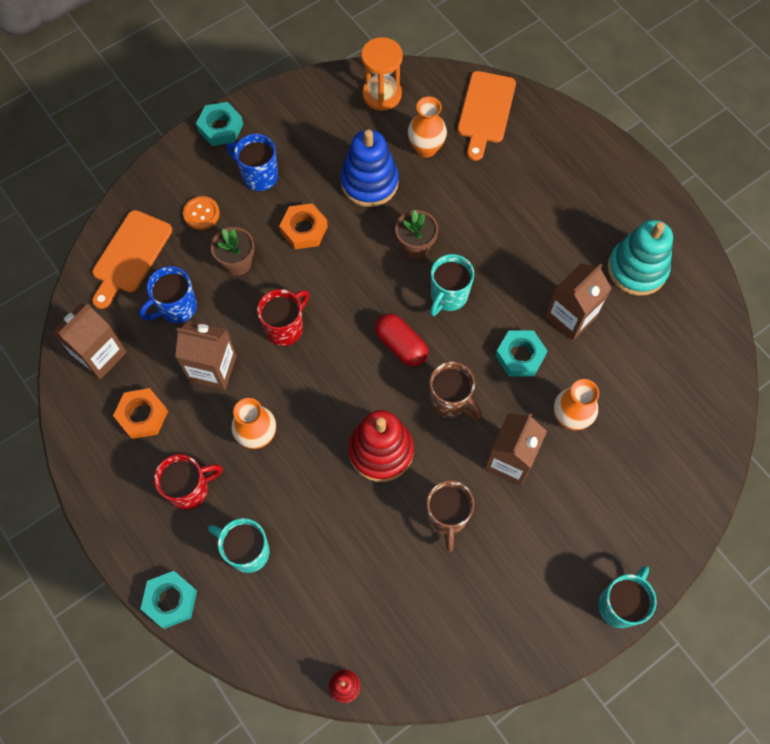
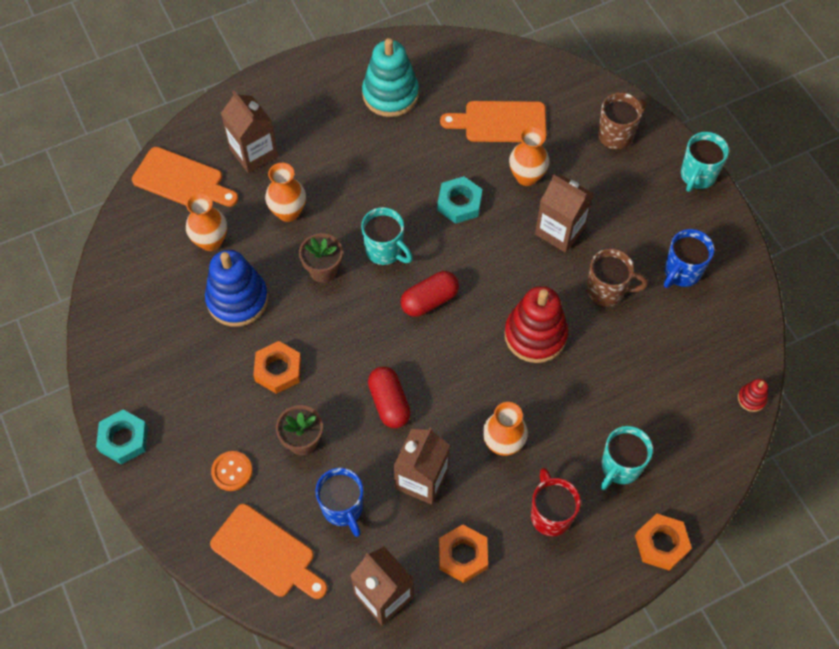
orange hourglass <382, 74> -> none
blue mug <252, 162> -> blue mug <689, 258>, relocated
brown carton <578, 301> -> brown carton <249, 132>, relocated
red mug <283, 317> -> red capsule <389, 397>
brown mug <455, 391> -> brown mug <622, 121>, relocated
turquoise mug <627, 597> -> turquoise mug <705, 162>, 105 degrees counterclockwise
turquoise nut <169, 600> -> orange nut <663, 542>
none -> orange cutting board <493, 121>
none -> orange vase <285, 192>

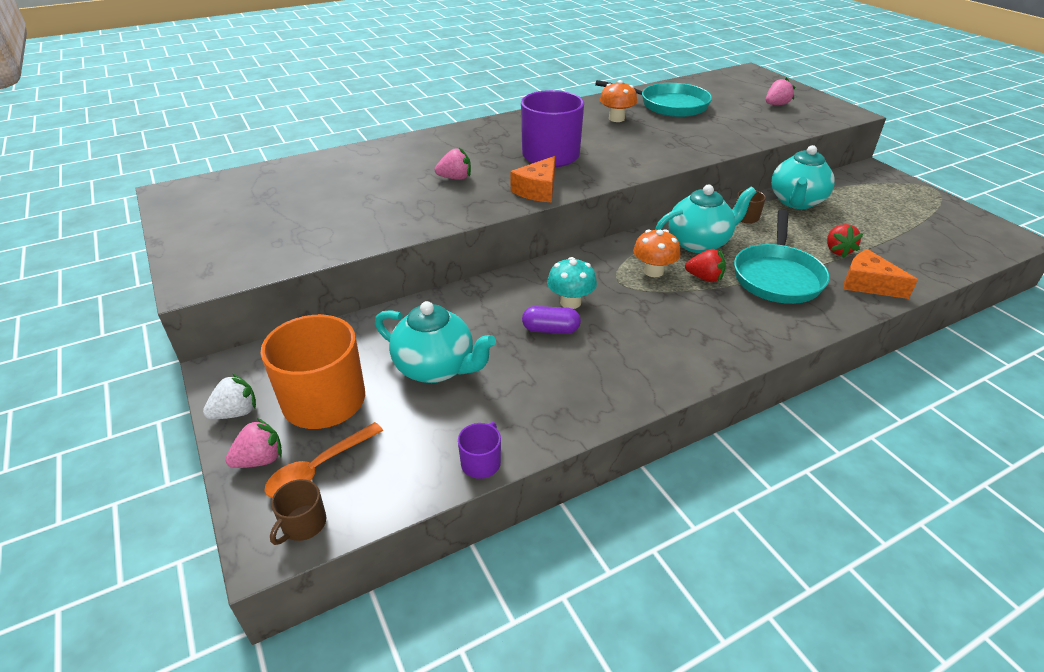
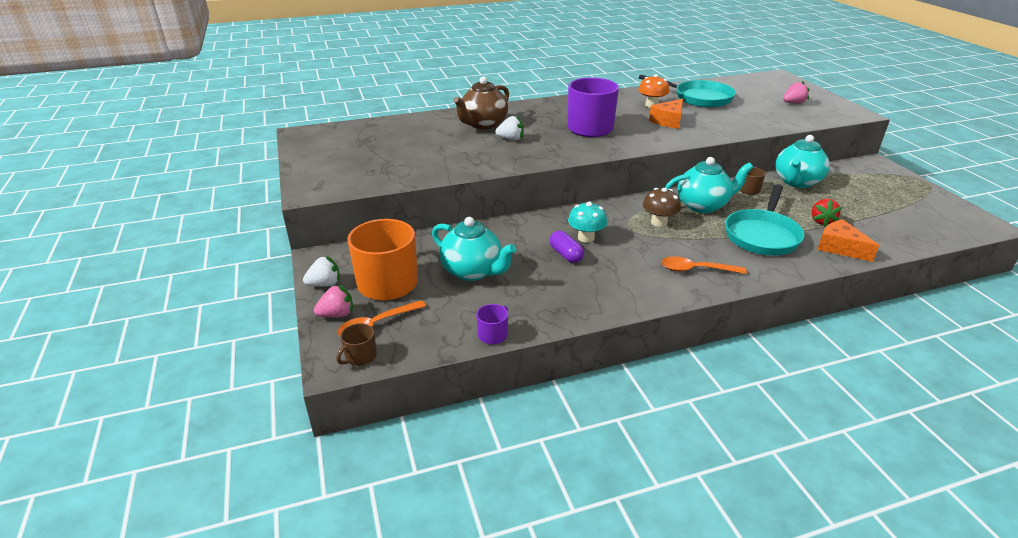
pink strawberry <453, 164> -> white strawberry <509, 128>
orange cheese <532, 179> -> orange cheese <666, 114>, relocated
orange mushroom <657, 253> -> brown mushroom <662, 207>
red strawberry <705, 265> -> none
purple capsule <551, 320> -> purple capsule <567, 247>, 45 degrees clockwise
none -> brown teapot <481, 102>
none -> orange spoon <704, 265>

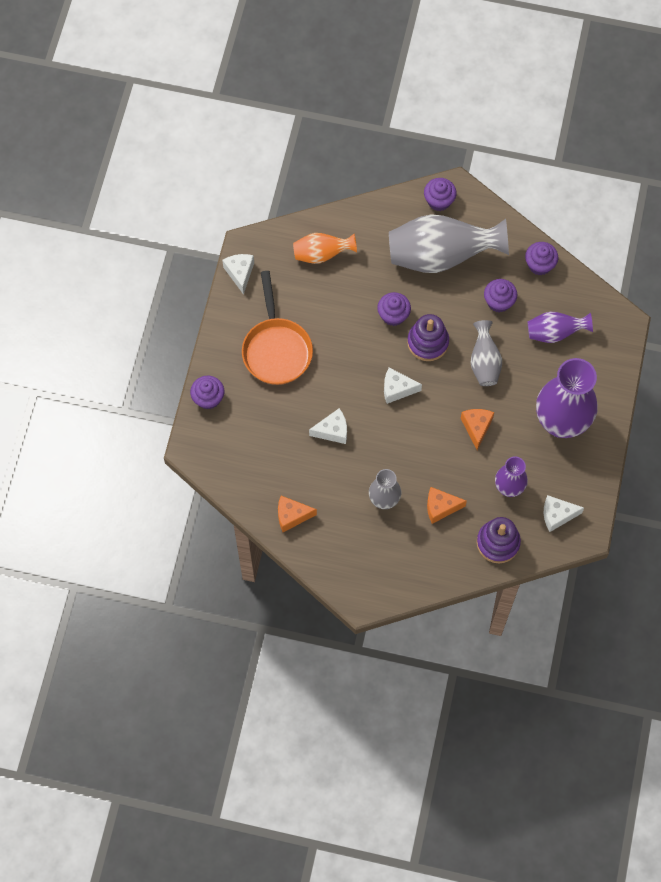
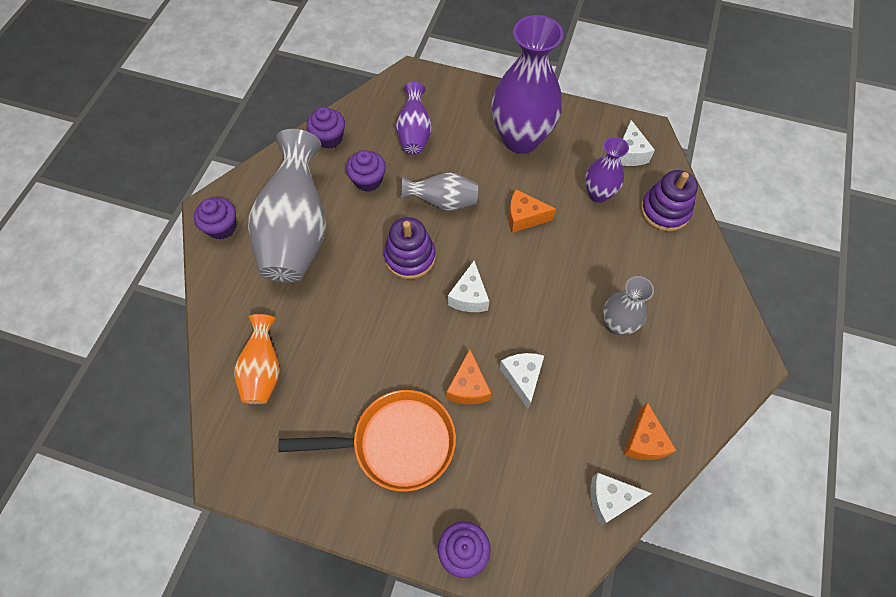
white cheese <238, 274> -> white cheese <621, 499>, relocated
purple cupcake <394, 309> -> none
orange cheese <447, 505> -> orange cheese <468, 377>, relocated

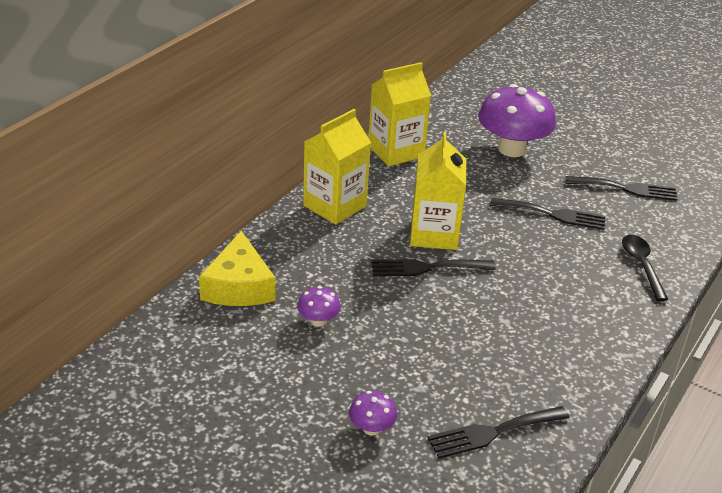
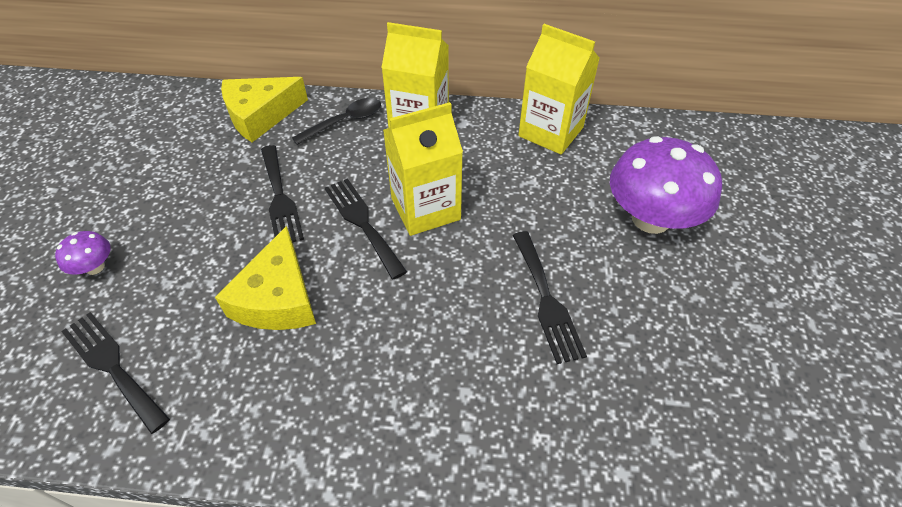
black fork <622, 188> -> black fork <282, 194>, relocated
black spoon <645, 268> -> black spoon <336, 121>, relocated
purple mushroom <319, 306> -> none
none -> yellow cheese <265, 278>

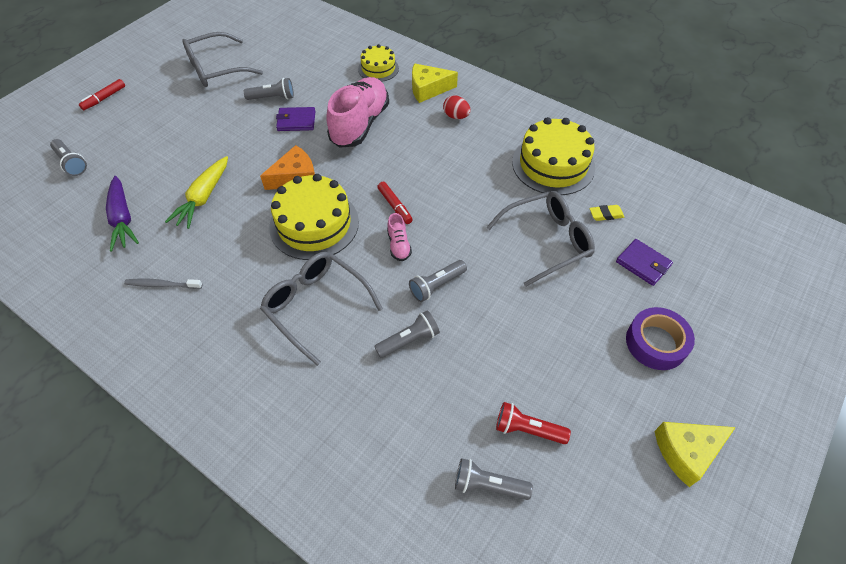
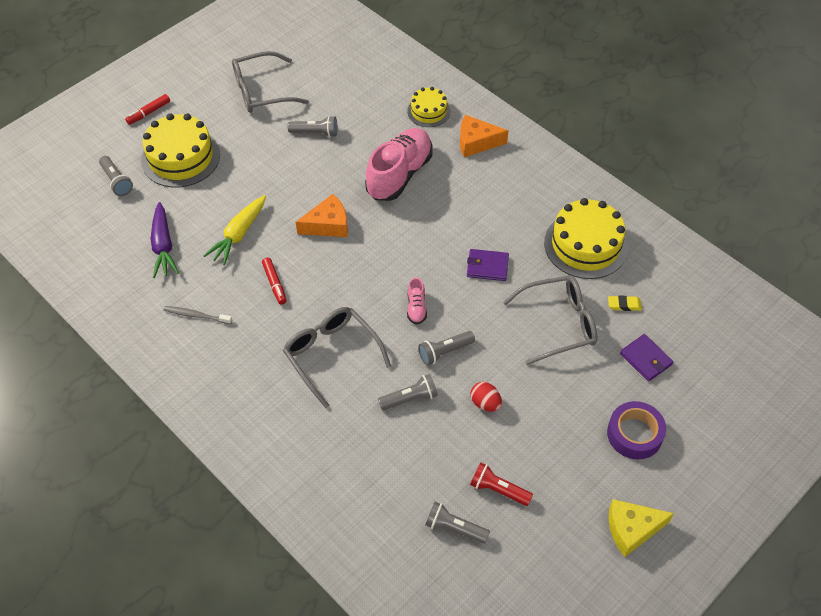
yellow cheese <435, 83> -> orange cheese <484, 136>
red egg <457, 107> -> red egg <486, 397>, relocated
purple wallet <296, 119> -> purple wallet <488, 265>, relocated
yellow cake <314, 217> -> yellow cake <180, 150>, relocated
red marker <395, 203> -> red marker <274, 281>, relocated

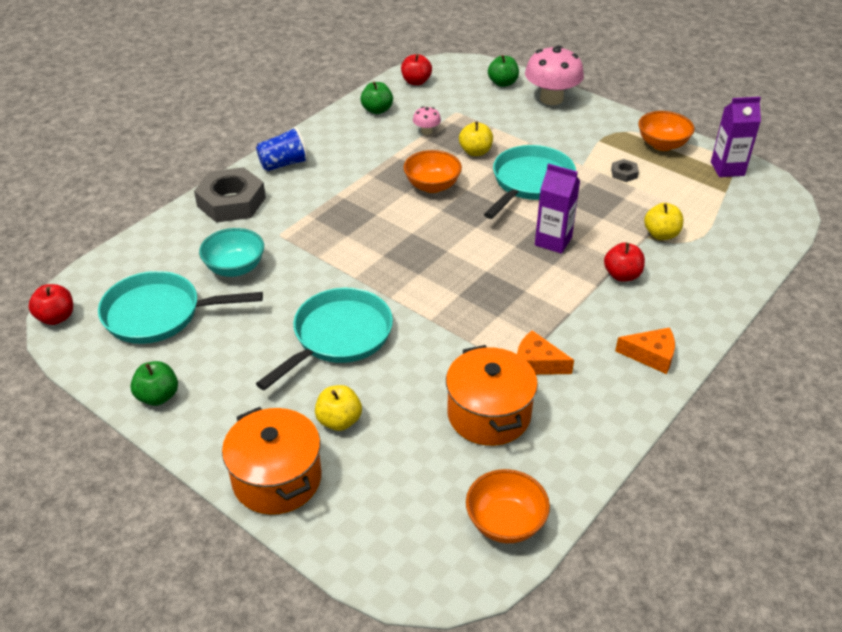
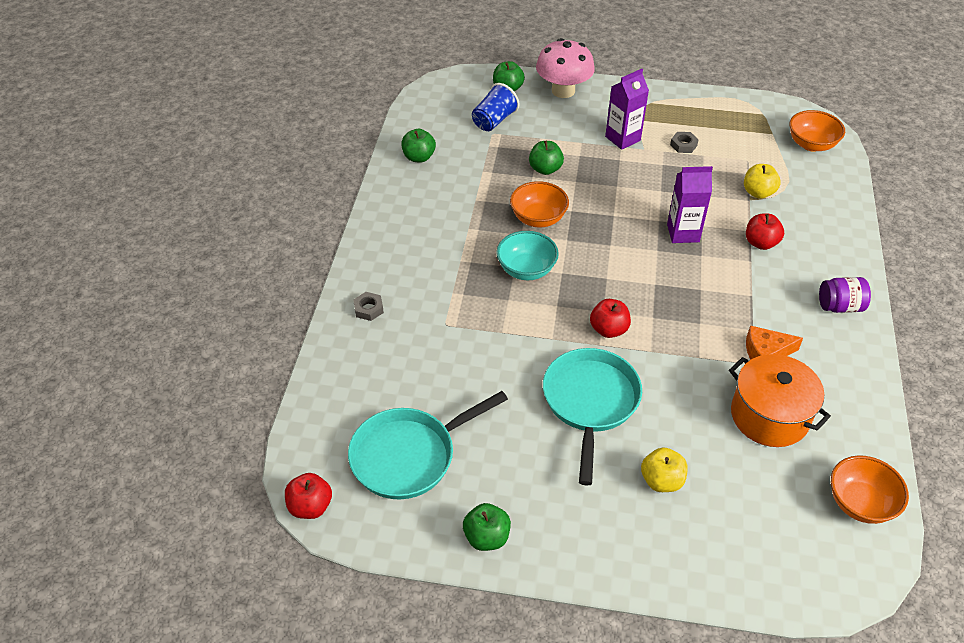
red apple <416, 69> -> red apple <610, 318>, relocated
purple carton <736, 137> -> purple carton <627, 109>, relocated
pink mushroom <427, 121> -> none
orange bowl <666, 131> -> orange bowl <817, 131>, relocated
yellow apple <476, 138> -> green apple <546, 158>
blue cup <282, 148> -> blue cup <496, 107>, relocated
turquoise pan <530, 182> -> none
grey nut <230, 195> -> grey nut <368, 306>, x0.43
turquoise bowl <231, 252> -> turquoise bowl <527, 255>, relocated
orange cheese <645, 350> -> purple jar <845, 295>
orange pot <271, 461> -> none

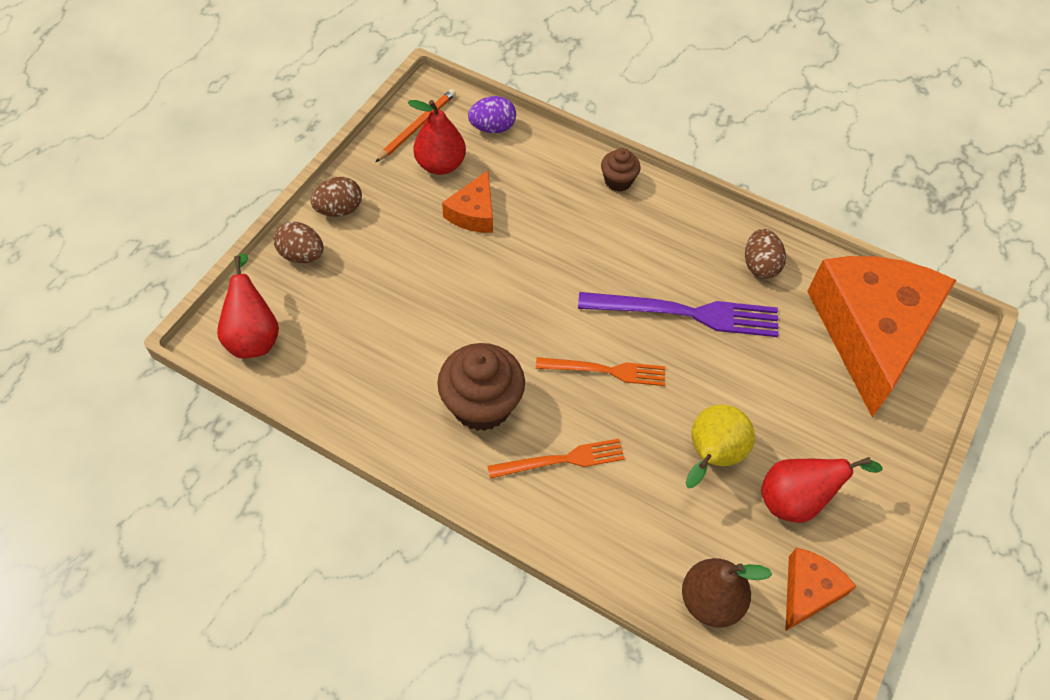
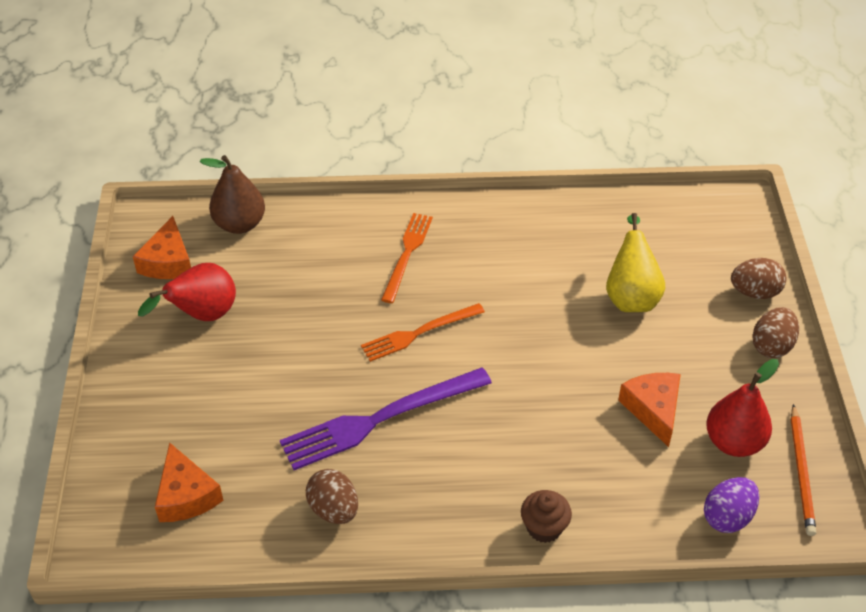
red pear <248, 306> -> none
orange cheese <882, 336> -> orange cheese <189, 482>, x0.44
brown cupcake <481, 387> -> none
yellow pear <720, 446> -> yellow pear <635, 262>, relocated
orange fork <556, 459> -> orange fork <407, 258>, 150 degrees clockwise

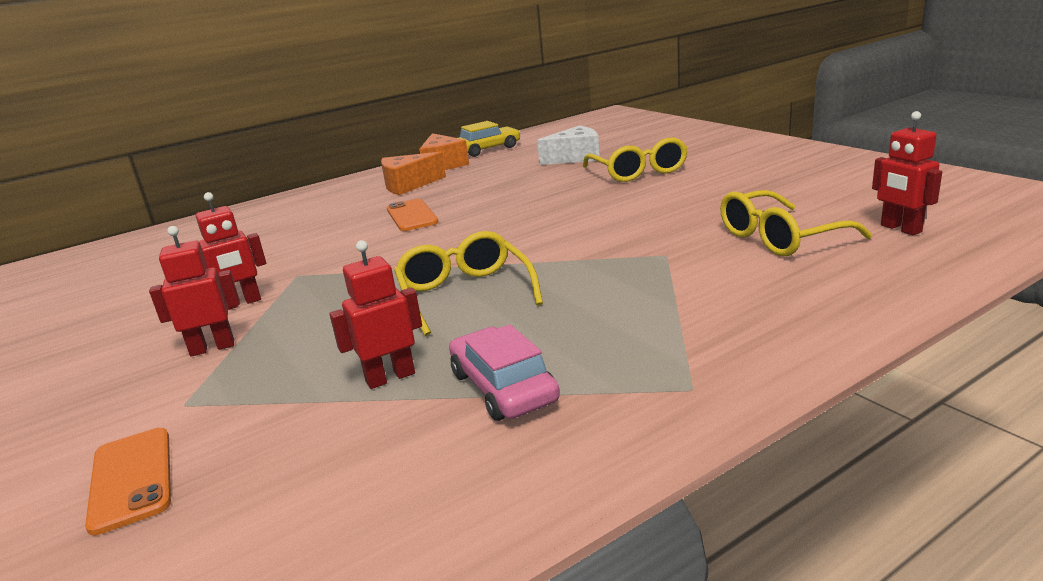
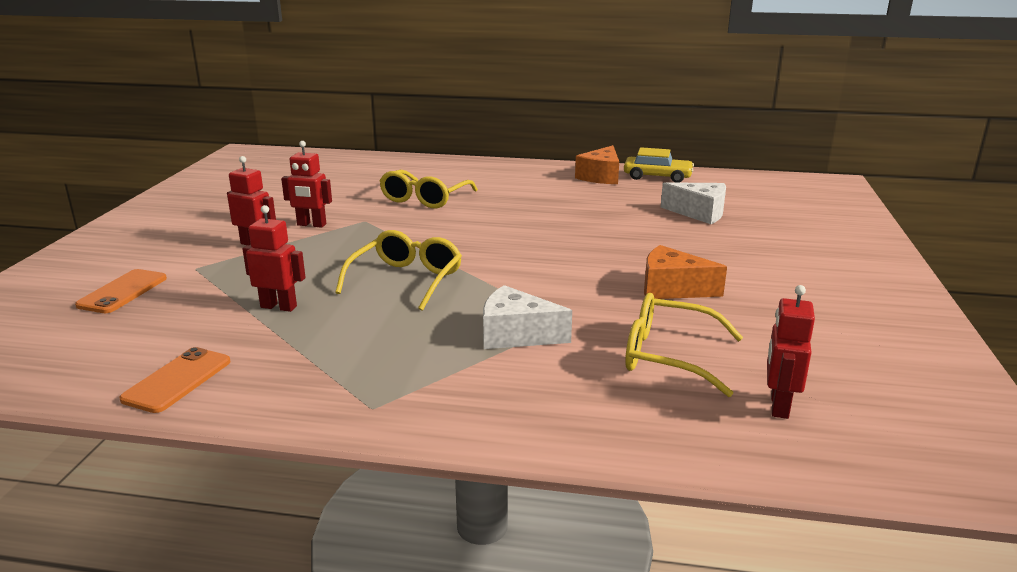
yellow glasses <635, 160> -> yellow glasses <428, 189>, relocated
orange cheese <413, 173> -> orange cheese <685, 272>, relocated
orange phone <413, 215> -> orange phone <175, 380>, relocated
pink car <504, 373> -> none
none -> white cheese <527, 317>

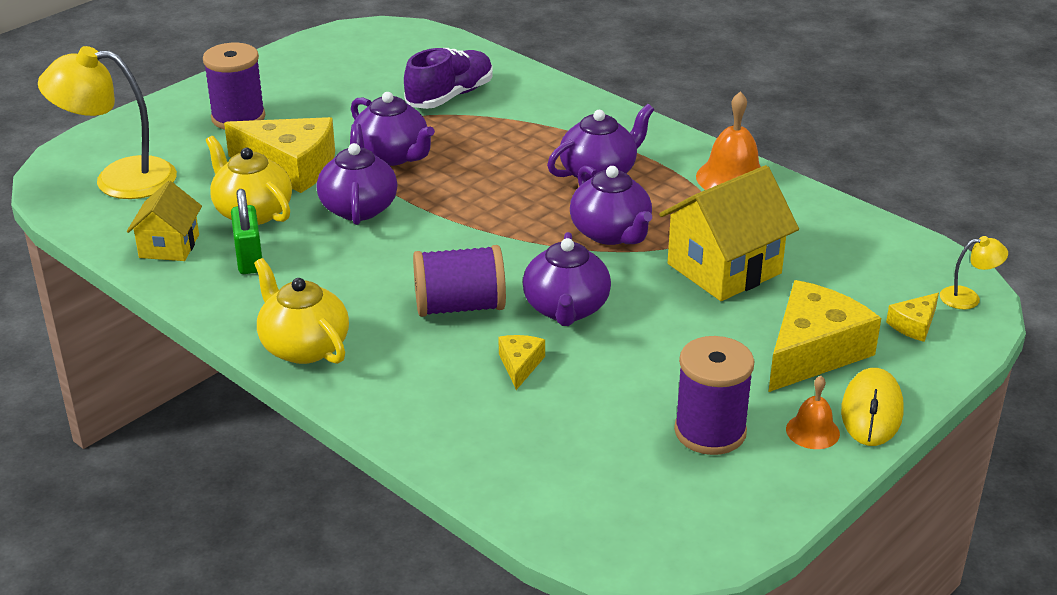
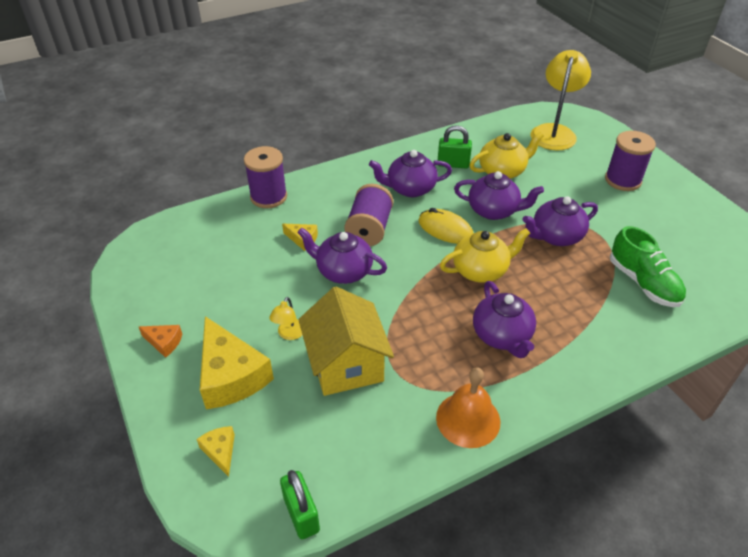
purple shoe <448, 78> -> green shoe <648, 266>
yellow cheese <279, 155> -> none
purple teapot <611, 205> -> purple teapot <410, 173>, relocated
yellow house <164, 221> -> none
yellow lamp <974, 272> -> yellow lamp <285, 318>, relocated
yellow teapot <301, 311> -> yellow teapot <485, 255>, relocated
purple spool <714, 395> -> purple spool <265, 177>, relocated
yellow mouse <872, 407> -> yellow mouse <446, 226>, relocated
orange bell <813, 412> -> orange cheese <160, 341>
none -> green padlock <300, 504>

